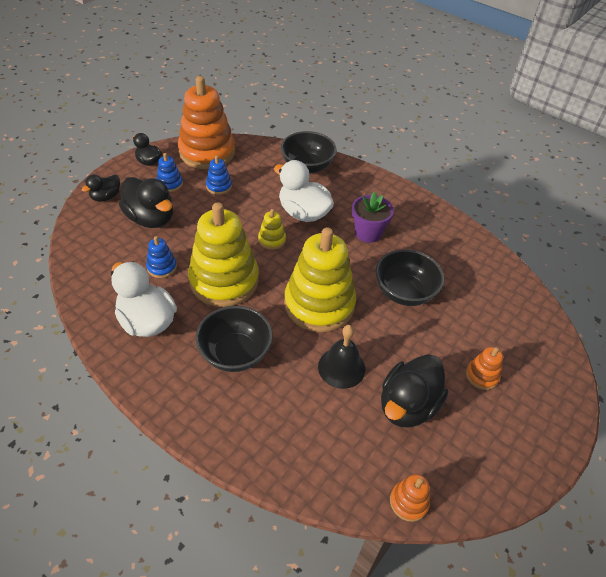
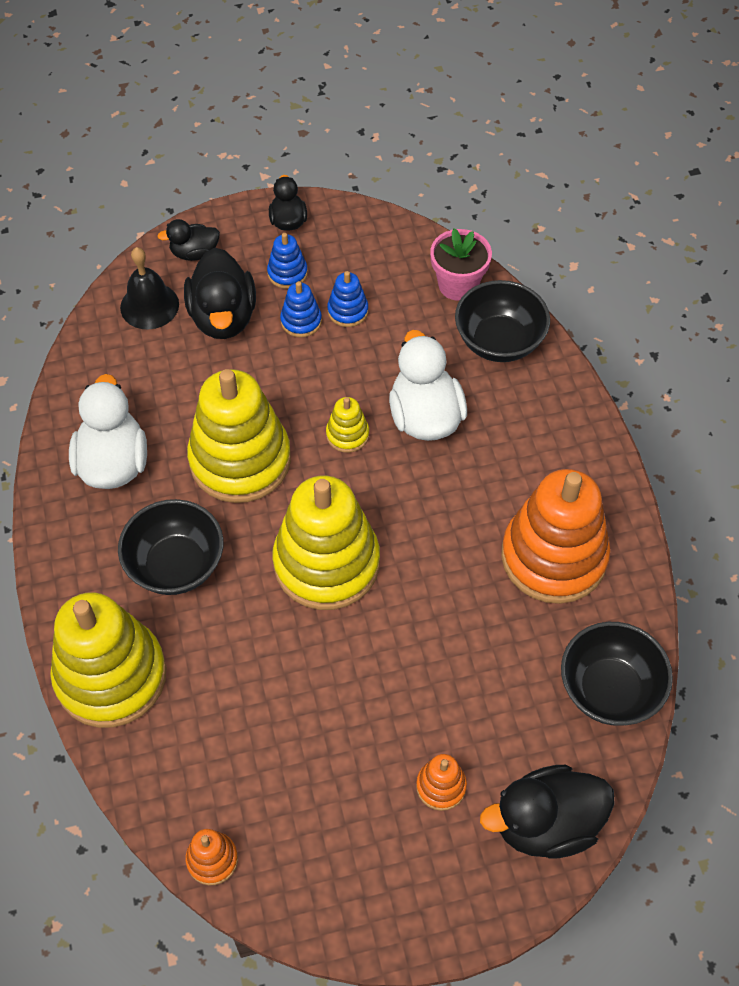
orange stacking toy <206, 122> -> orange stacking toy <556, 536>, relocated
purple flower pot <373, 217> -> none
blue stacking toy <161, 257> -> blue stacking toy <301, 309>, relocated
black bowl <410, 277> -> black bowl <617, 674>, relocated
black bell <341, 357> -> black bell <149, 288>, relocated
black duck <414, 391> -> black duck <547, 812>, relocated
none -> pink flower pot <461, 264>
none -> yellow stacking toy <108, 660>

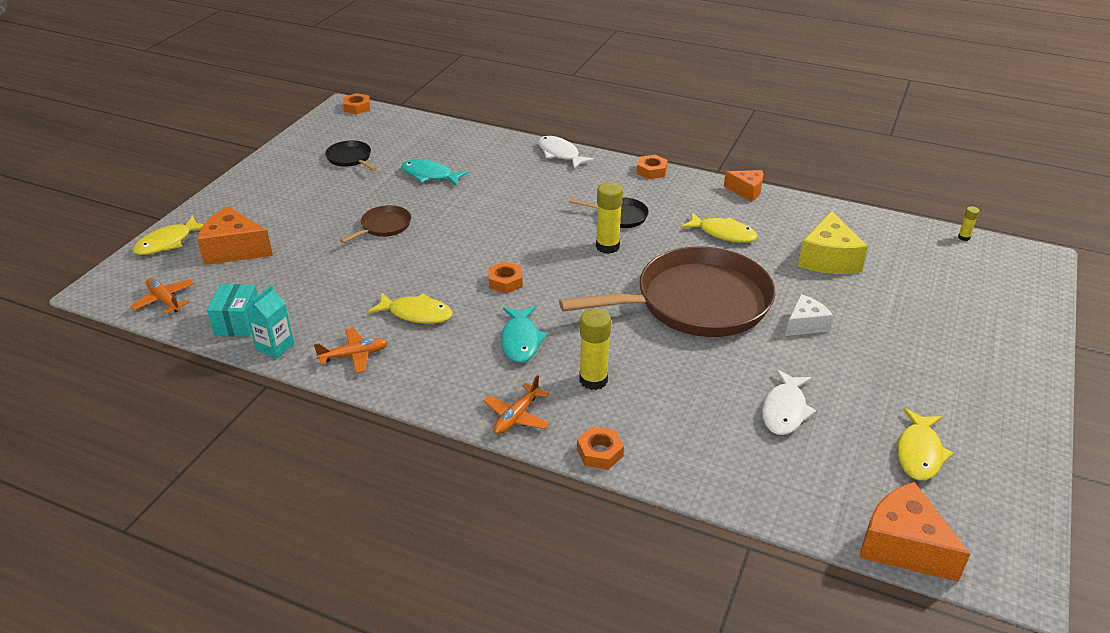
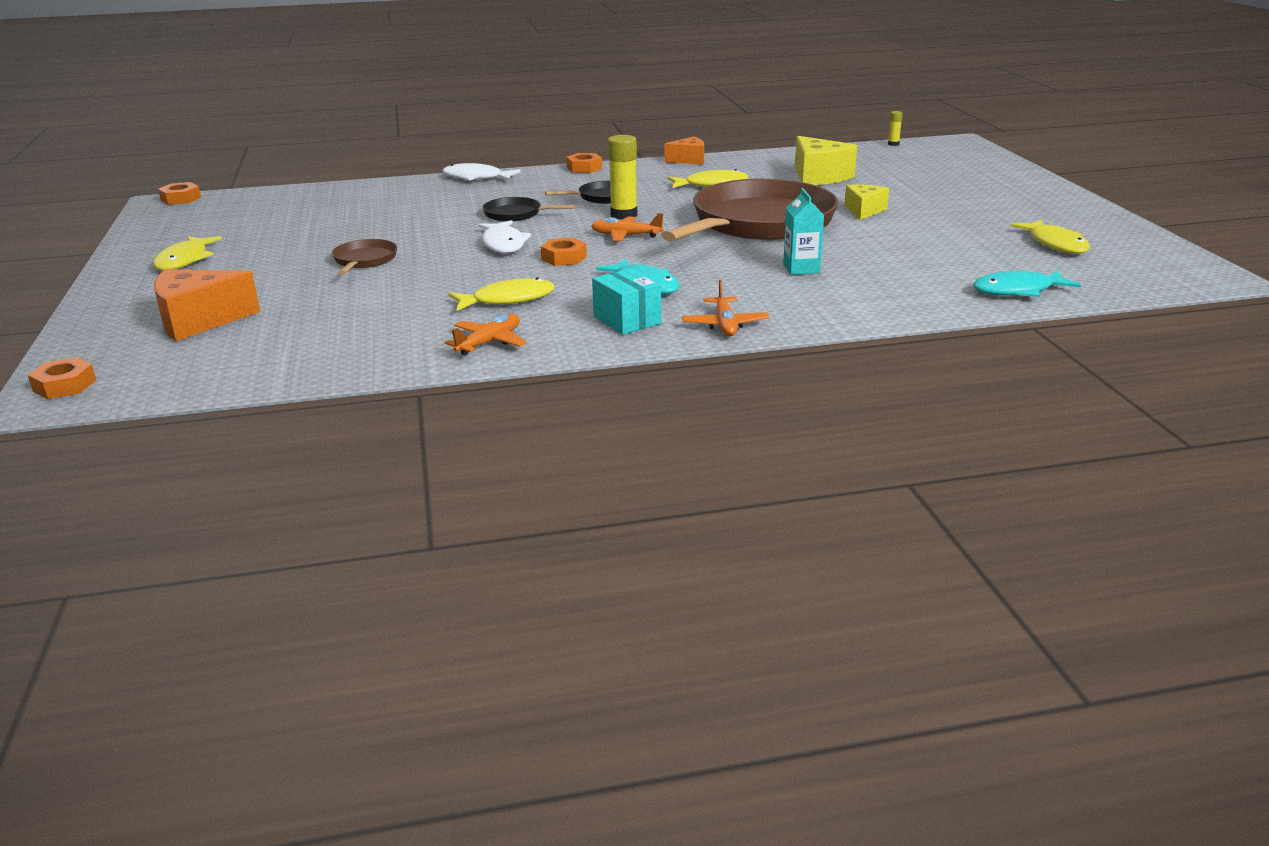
black pan <351, 155> -> black pan <528, 209>, relocated
turquoise fish <435, 172> -> turquoise fish <1027, 283>, relocated
yellow fish <168, 235> -> yellow fish <187, 253>, relocated
orange plane <162, 296> -> orange plane <627, 227>, relocated
turquoise box <232, 310> -> turquoise box <627, 301>, relocated
turquoise carton <270, 322> -> turquoise carton <803, 231>, relocated
white cheese <809, 315> -> yellow cheese <867, 202>
yellow glue stick <595, 349> -> none
white fish <789, 402> -> white fish <504, 236>, relocated
orange nut <600, 448> -> orange nut <62, 378>, relocated
orange cheese <914, 532> -> none

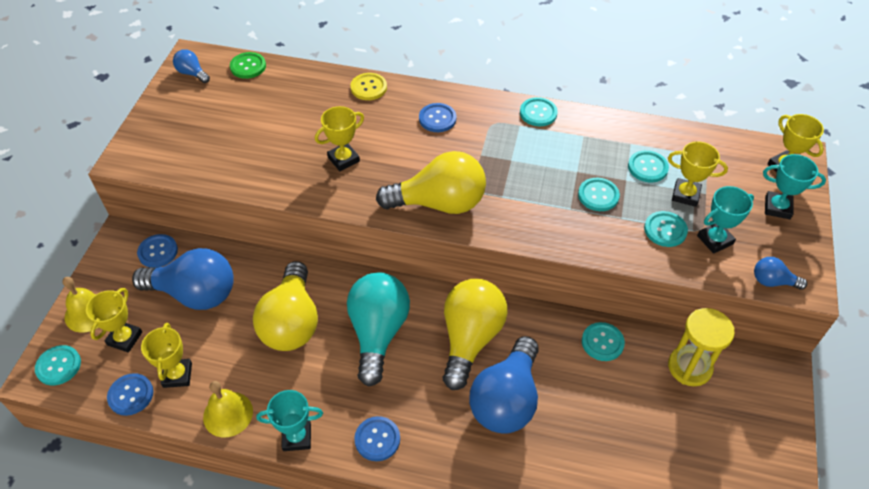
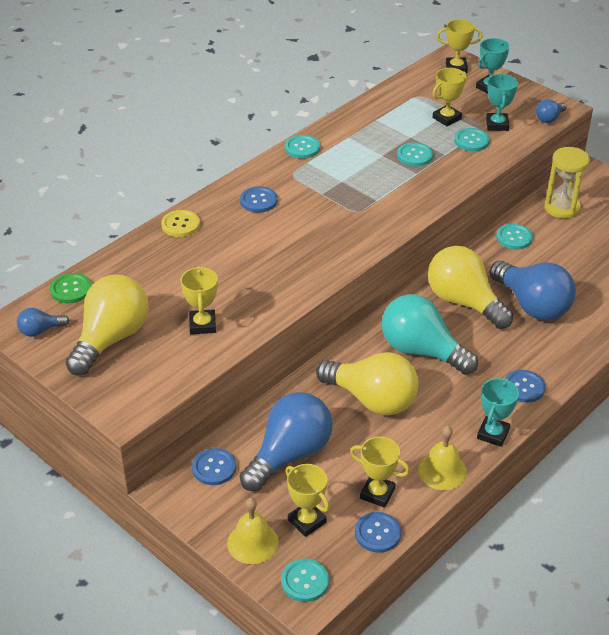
yellow trophy <339, 138> -> yellow trophy <199, 300>, relocated
turquoise button <648, 166> -> none
yellow light bulb <431, 182> -> yellow light bulb <107, 325>, relocated

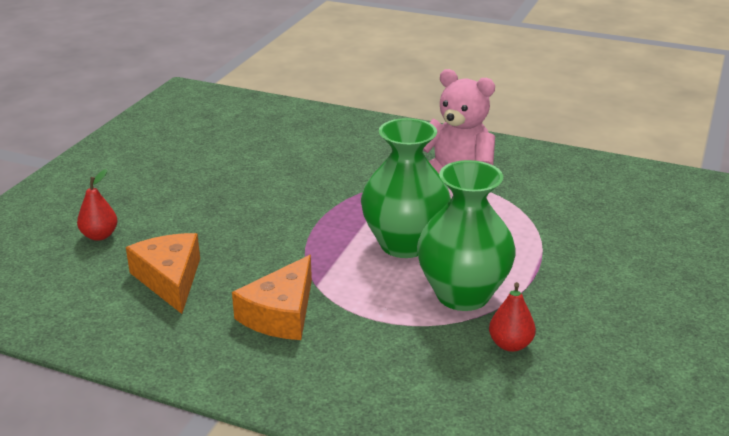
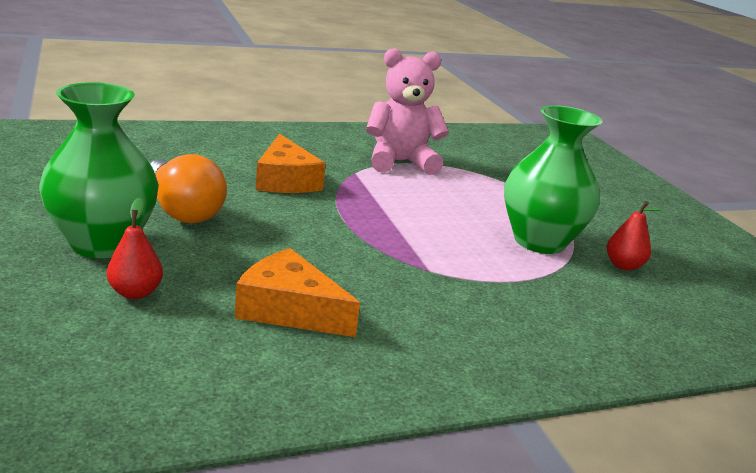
green vase <406, 188> -> green vase <99, 170>, relocated
orange cheese <272, 297> -> orange cheese <291, 163>, relocated
none -> orange light bulb <188, 188>

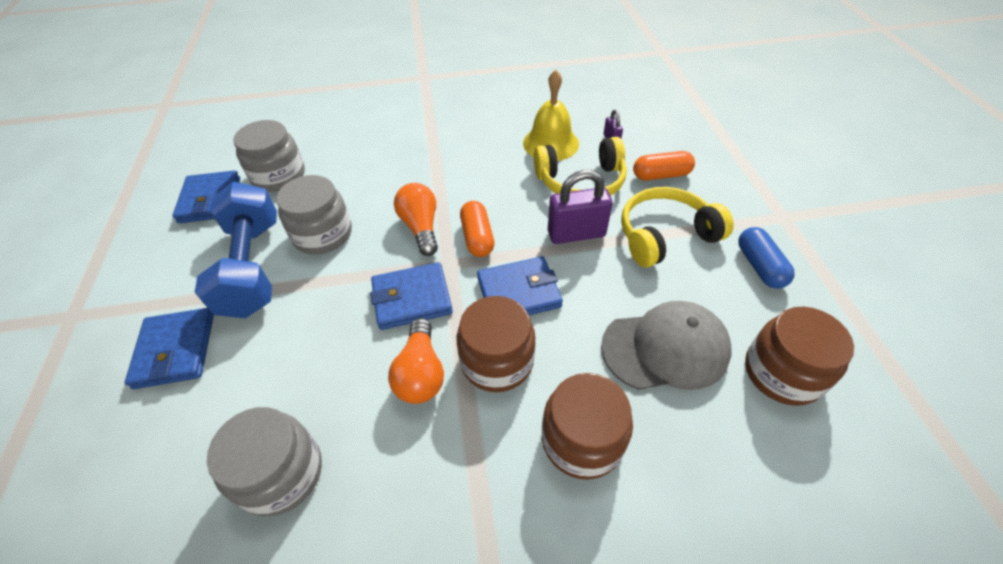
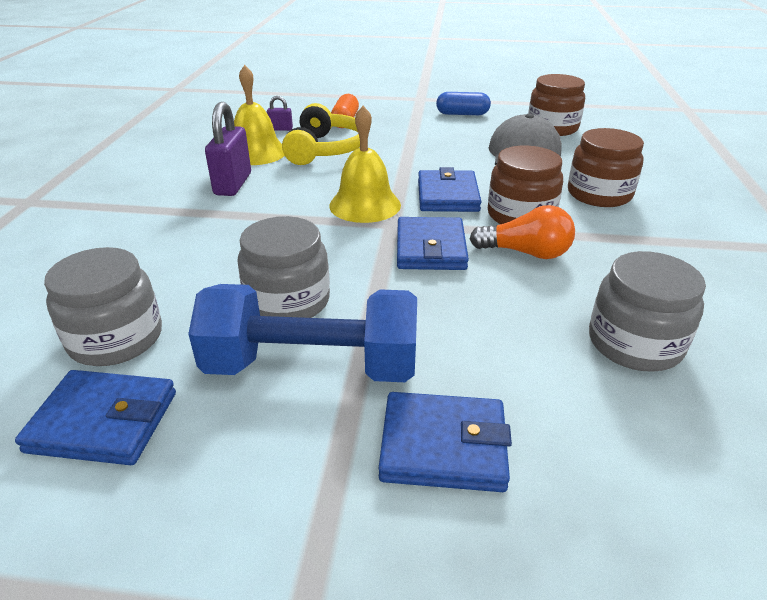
purple padlock <580, 207> -> purple padlock <228, 149>, relocated
orange light bulb <416, 219> -> none
yellow headphones <677, 227> -> none
orange capsule <477, 229> -> yellow bell <365, 164>

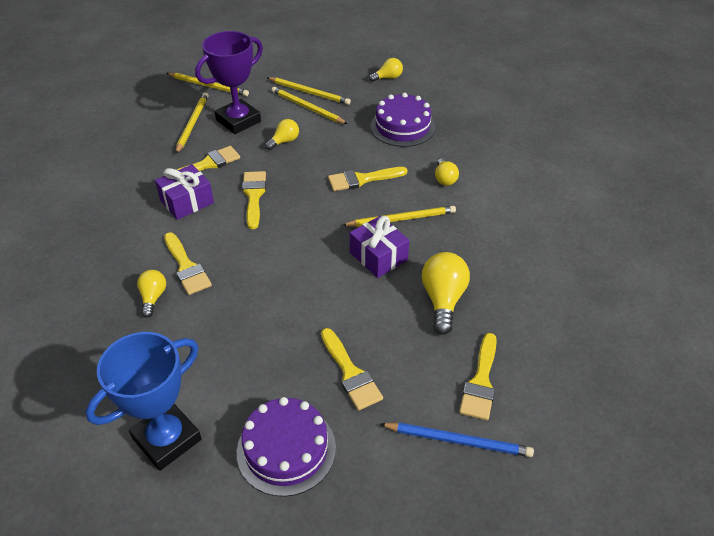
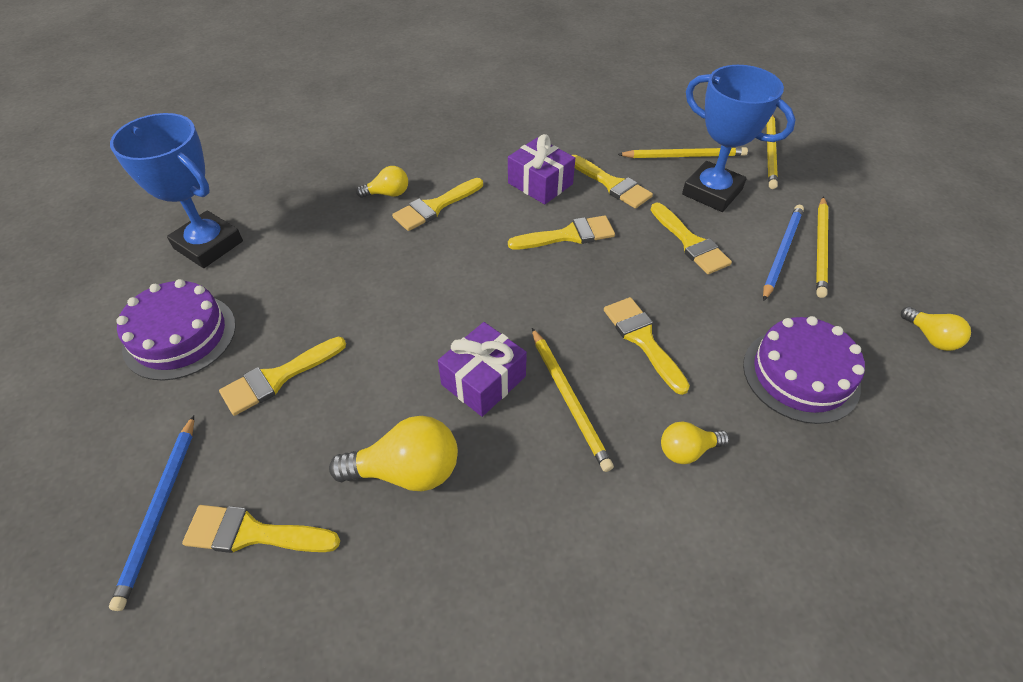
purple trophy <229, 82> -> blue trophy <739, 138>
yellow pencil <310, 105> -> blue pencil <783, 253>
yellow light bulb <282, 134> -> yellow brush <691, 238>

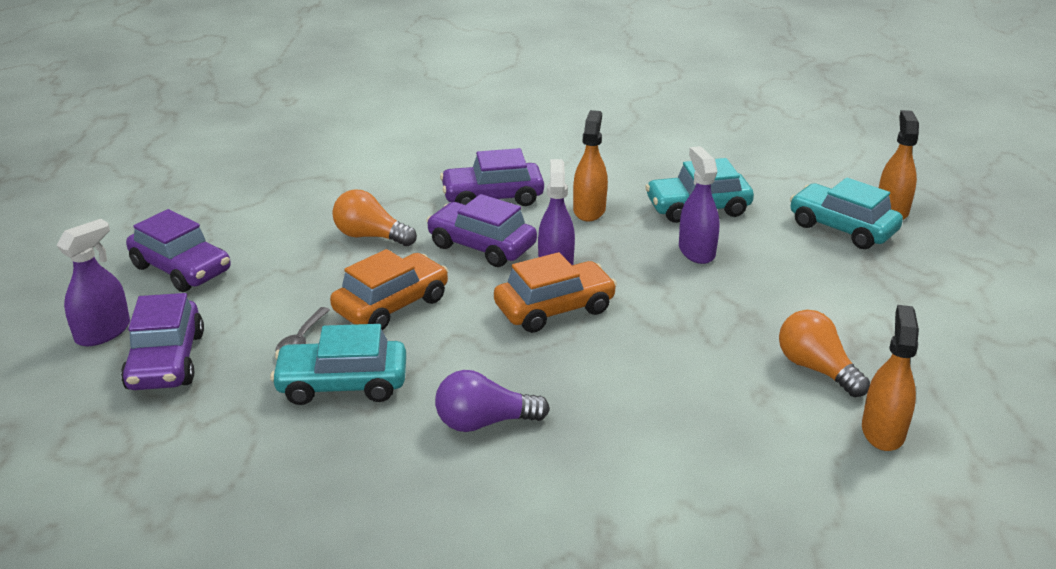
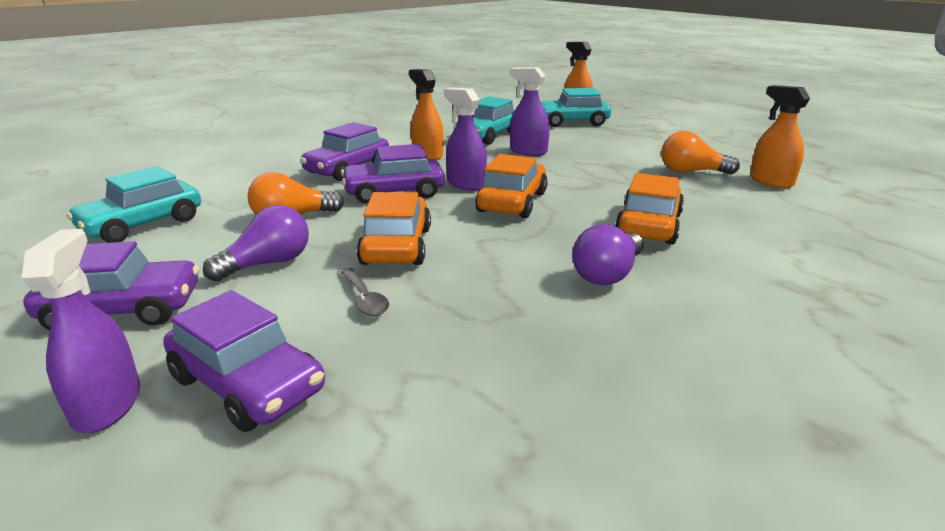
turquoise car <338, 364> -> turquoise car <134, 204>, relocated
none -> orange car <649, 209>
none -> purple light bulb <256, 243>

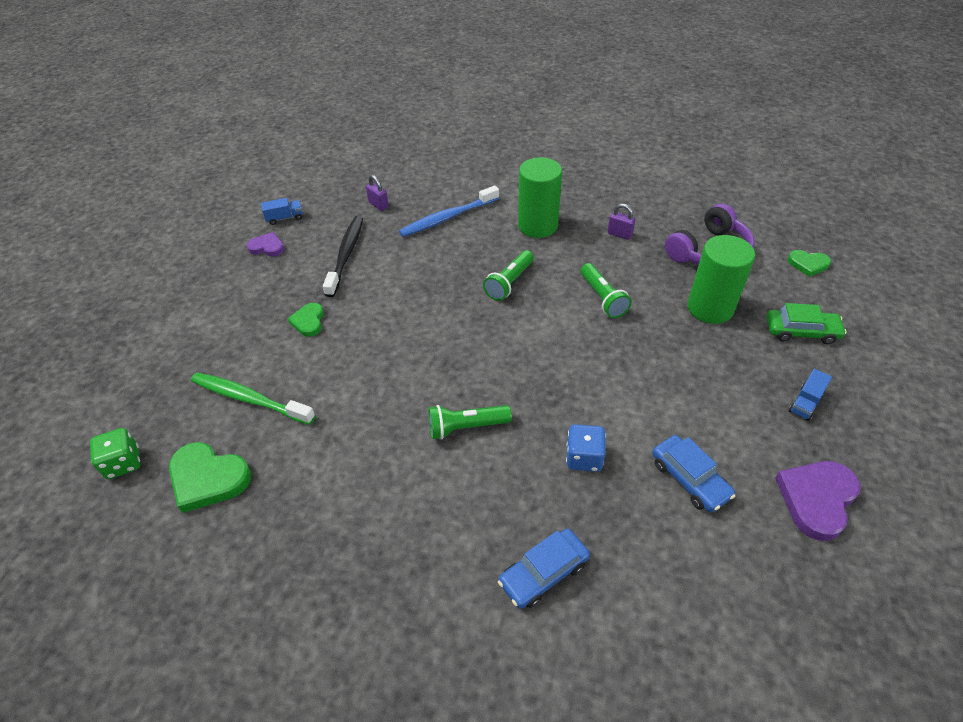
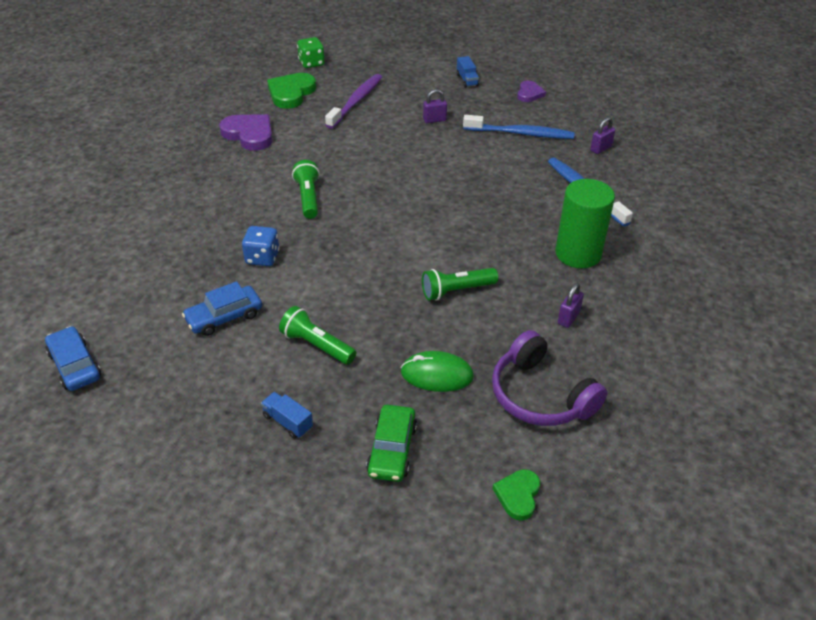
blue truck <282, 211> -> blue truck <468, 72>, relocated
black toothbrush <343, 256> -> blue toothbrush <519, 127>
green cylinder <721, 279> -> green mouse <437, 371>
green flashlight <508, 275> -> green flashlight <317, 335>, relocated
green heart <305, 320> -> purple padlock <435, 106>
green toothbrush <253, 398> -> purple toothbrush <353, 101>
purple heart <817, 501> -> purple heart <246, 132>, relocated
blue car <544, 568> -> blue car <73, 358>, relocated

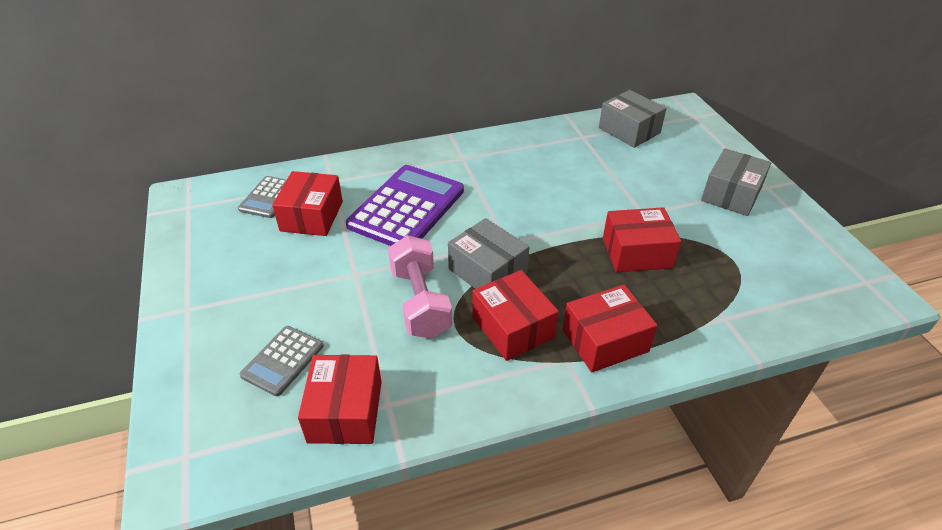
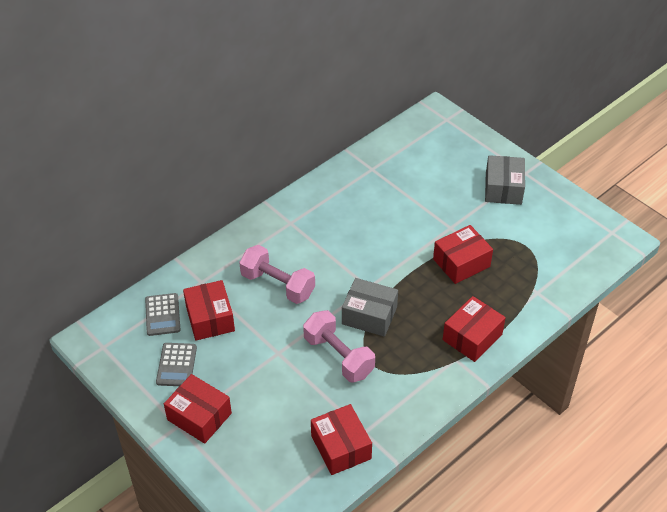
grey box <633, 119> -> none
purple calculator <405, 205> -> pink dumbbell <277, 274>
red box <515, 315> -> red box <198, 409>, relocated
grey calculator <281, 361> -> grey calculator <176, 364>, relocated

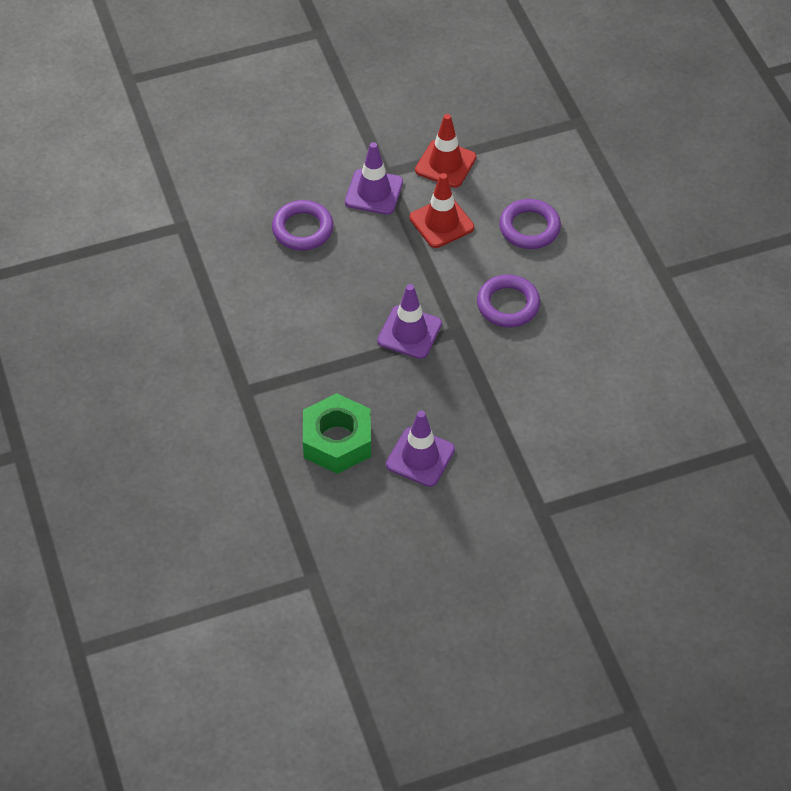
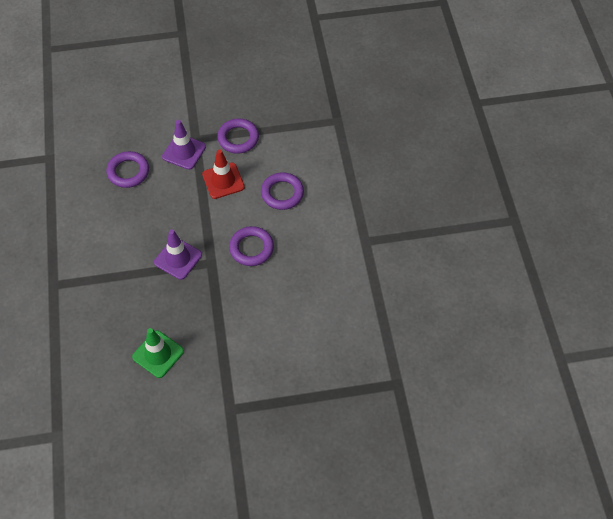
red traffic cone <446, 151> -> purple ring <238, 136>
green nut <337, 433> -> none
purple traffic cone <420, 449> -> green traffic cone <158, 353>

